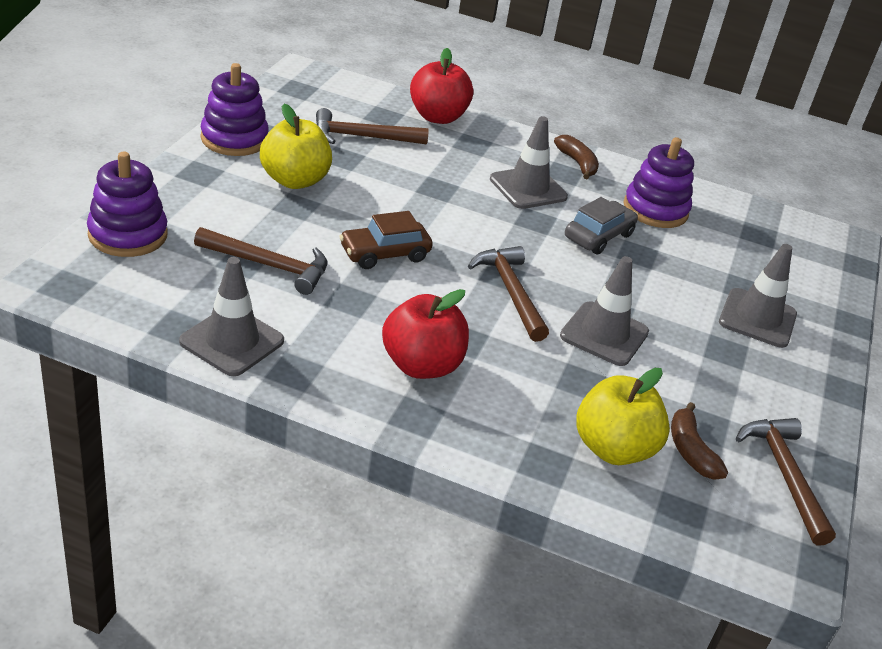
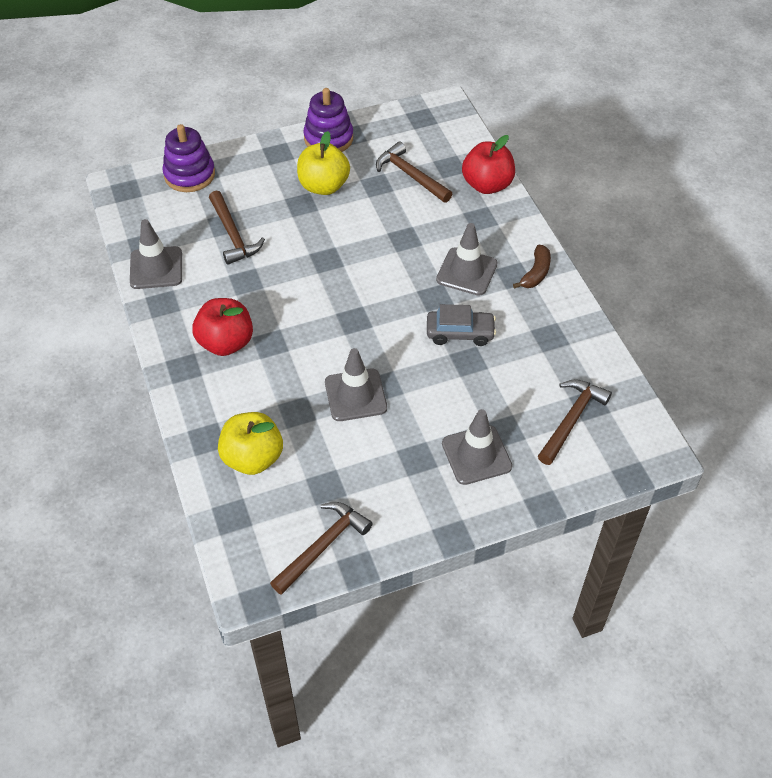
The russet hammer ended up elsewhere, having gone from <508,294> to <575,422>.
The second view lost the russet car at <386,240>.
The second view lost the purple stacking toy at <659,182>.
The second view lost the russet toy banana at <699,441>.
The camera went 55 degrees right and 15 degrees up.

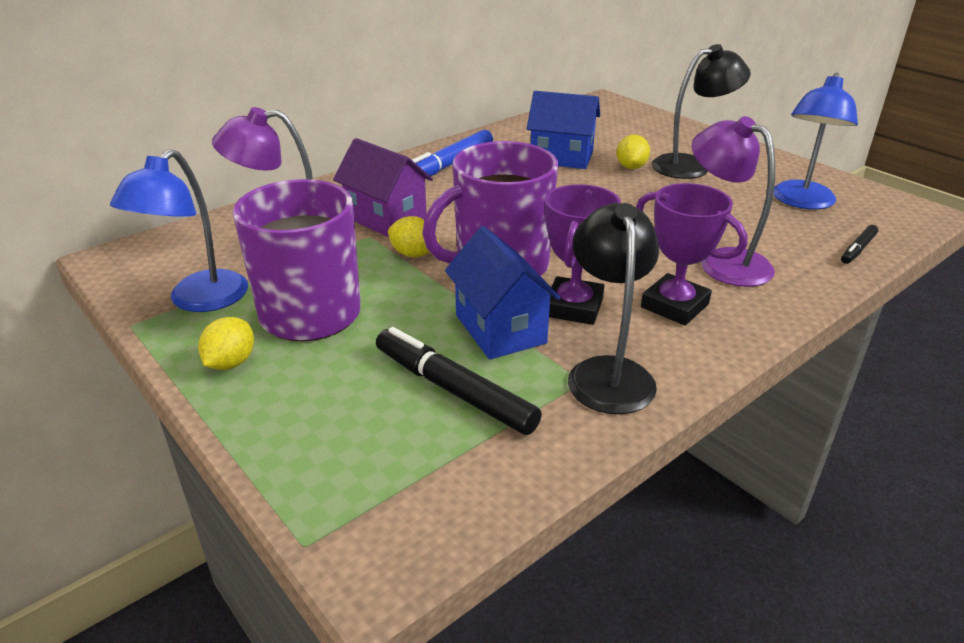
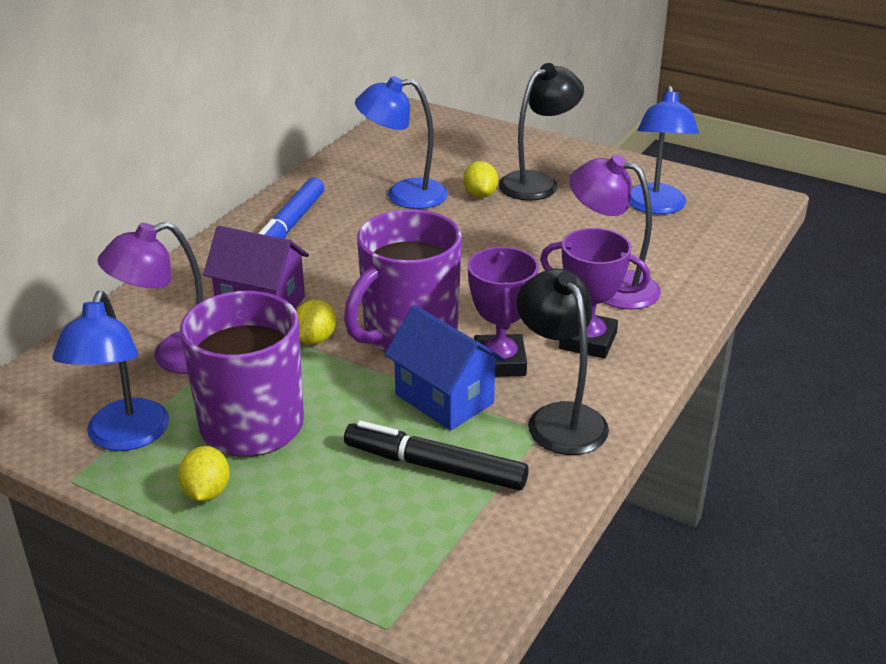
The yellow citrus fruit at <414,236> ended up facing another way, 75 degrees counterclockwise from before.
Where the blue house stood at <563,130>, the blue lamp came to stand at <401,142>.
The second view lost the jet-black marker at <859,244>.
The camera went 20 degrees left and 0 degrees up.

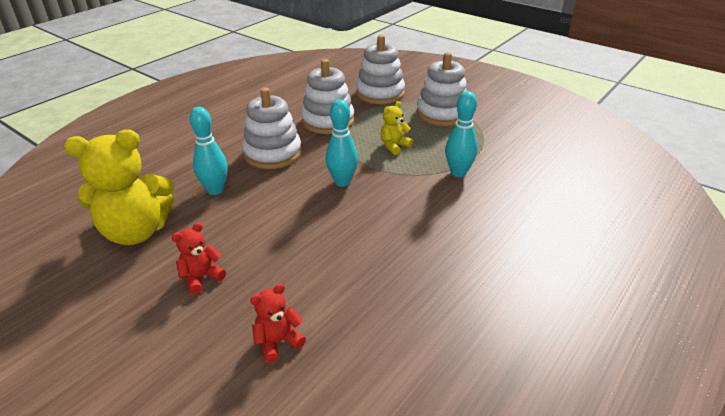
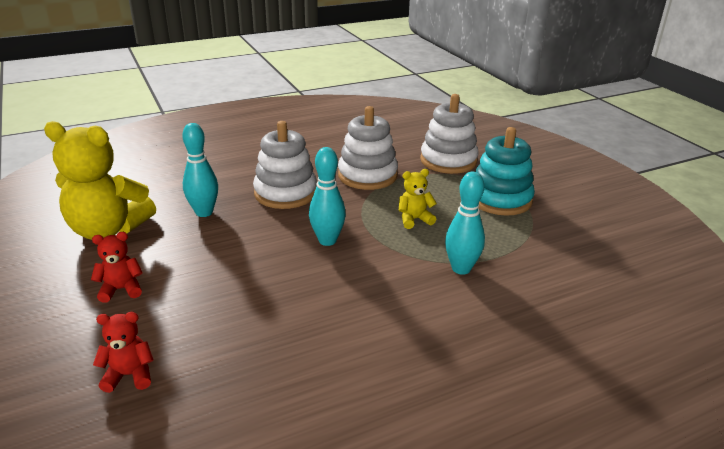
What was the pure white stacking toy at <442,89> turned into the teal stacking toy at <505,171>.
The camera went 25 degrees right and 5 degrees down.

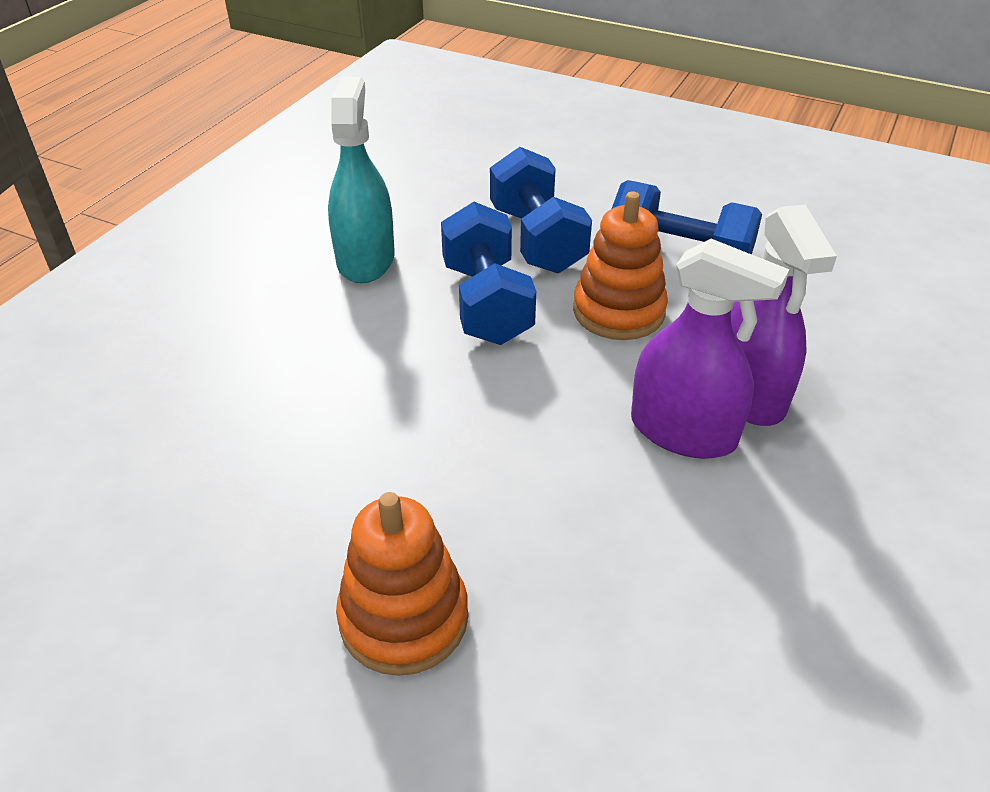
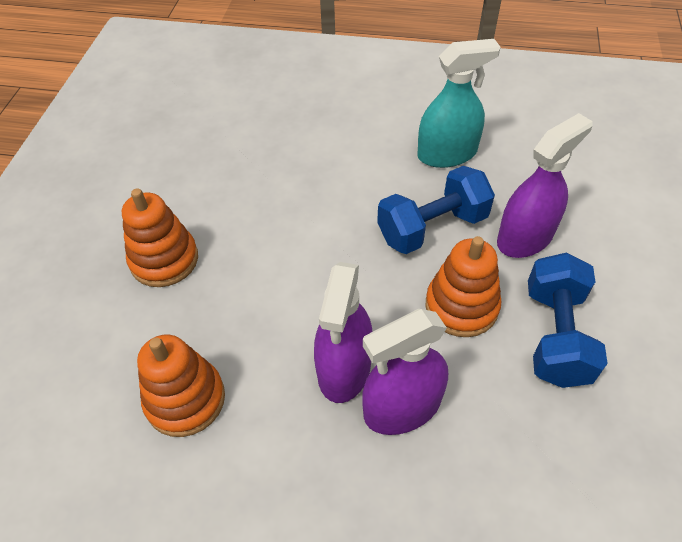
The second view gained the orange stacking toy at <181,386>.
Where the blue dumbbell stood at <541,210>, the purple sprayer came to stand at <545,185>.
The camera went 75 degrees right and 10 degrees up.

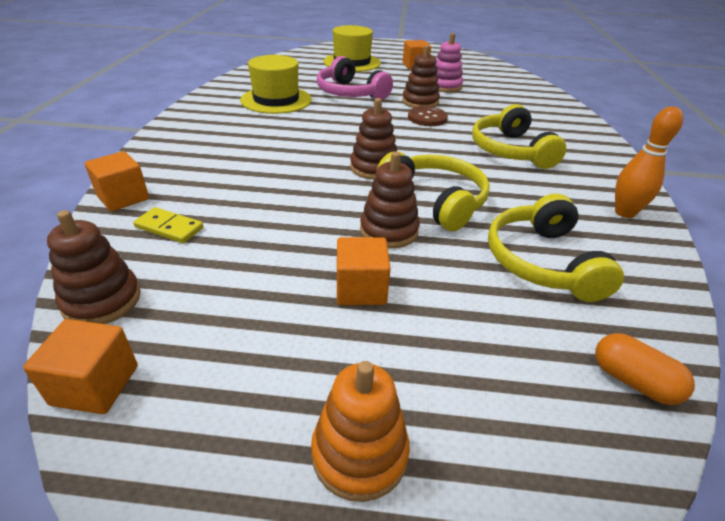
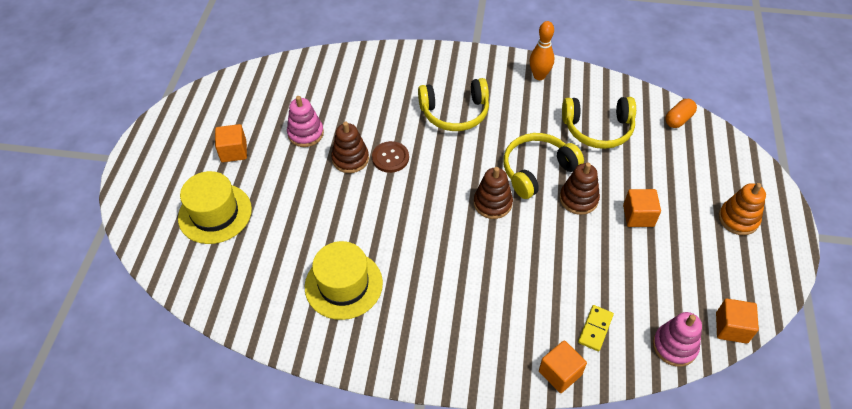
What was the russet stacking toy at <94,267> turned into the rose-pink stacking toy at <677,339>.
The second view lost the rose-pink headset at <355,78>.
The camera went 85 degrees left and 15 degrees up.

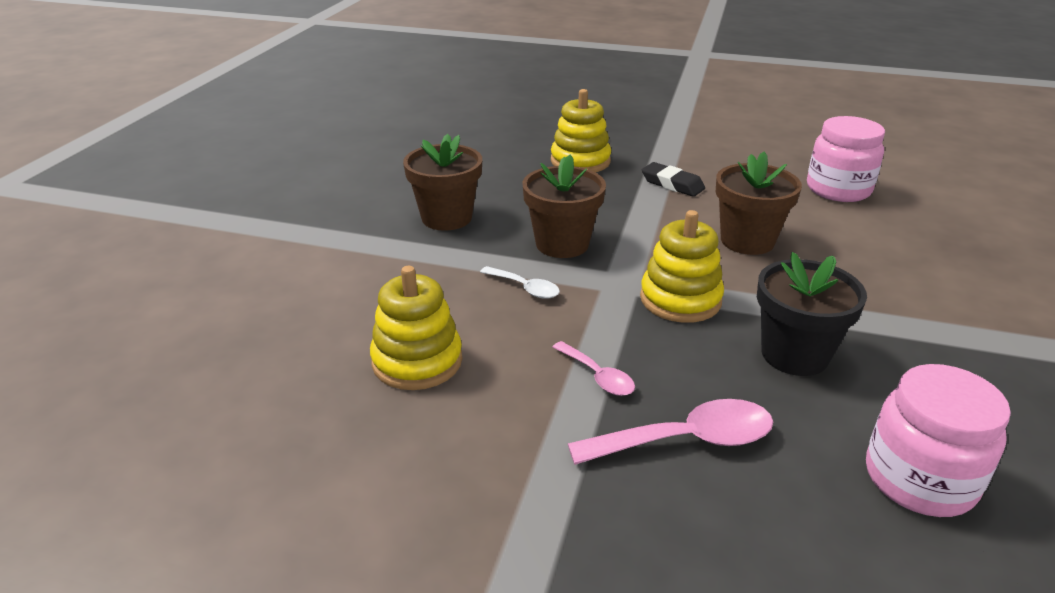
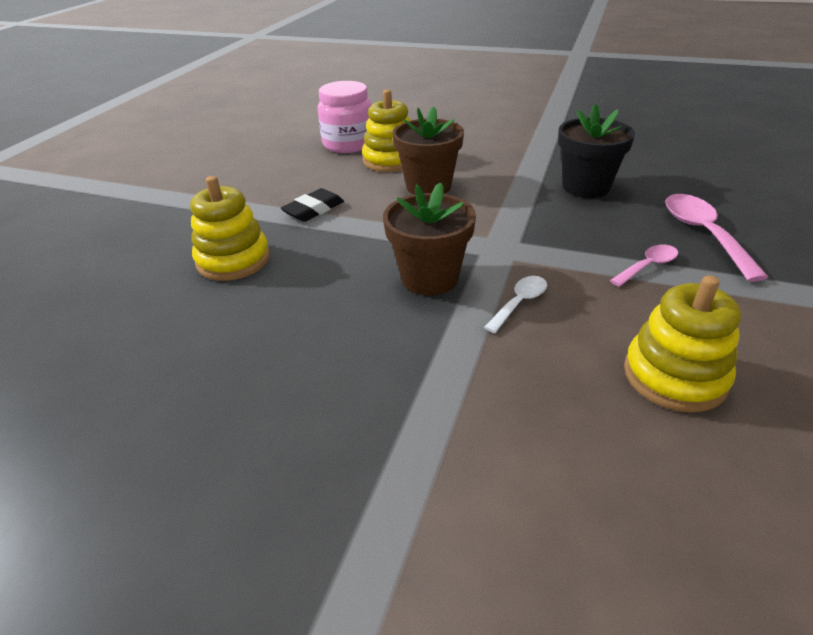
The yellow stacking toy ended up elsewhere, having gone from <682,266> to <386,130>.
The second view lost the russet flower pot at <442,182>.
The second view lost the rose-pink preserve jar at <938,440>.
The camera went 85 degrees left and 5 degrees up.

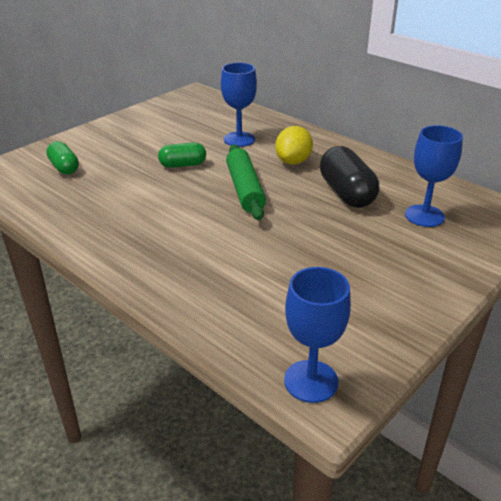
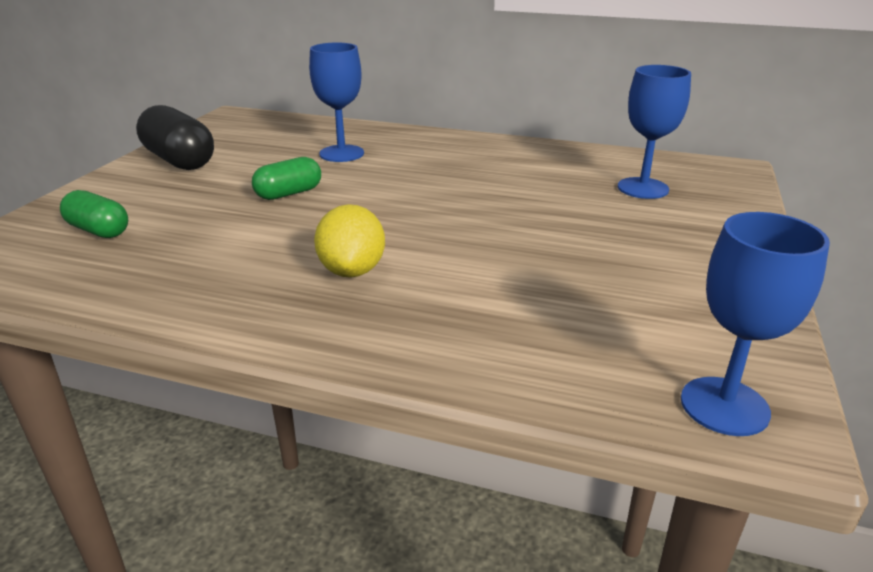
The jet-black pill ended up elsewhere, having gone from <349,177> to <175,137>.
The yellow citrus fruit ended up elsewhere, having gone from <294,145> to <349,241>.
The second view lost the leaf-green pastry roller at <246,182>.
The camera went 25 degrees left and 5 degrees down.

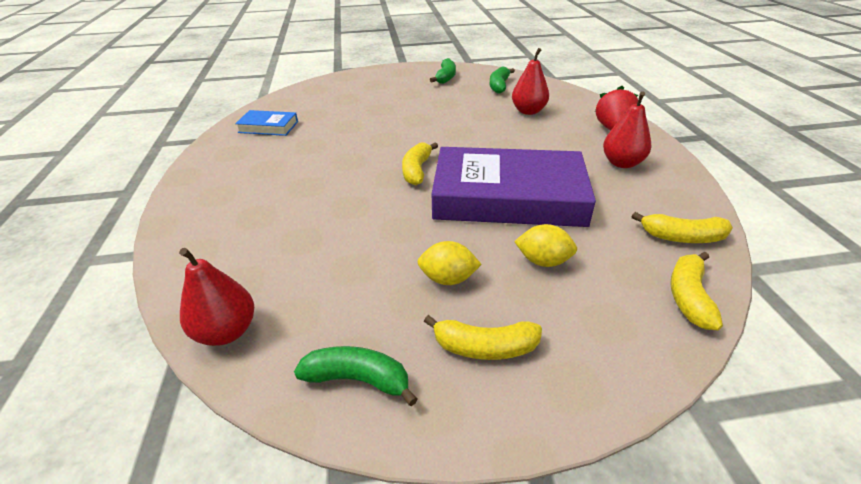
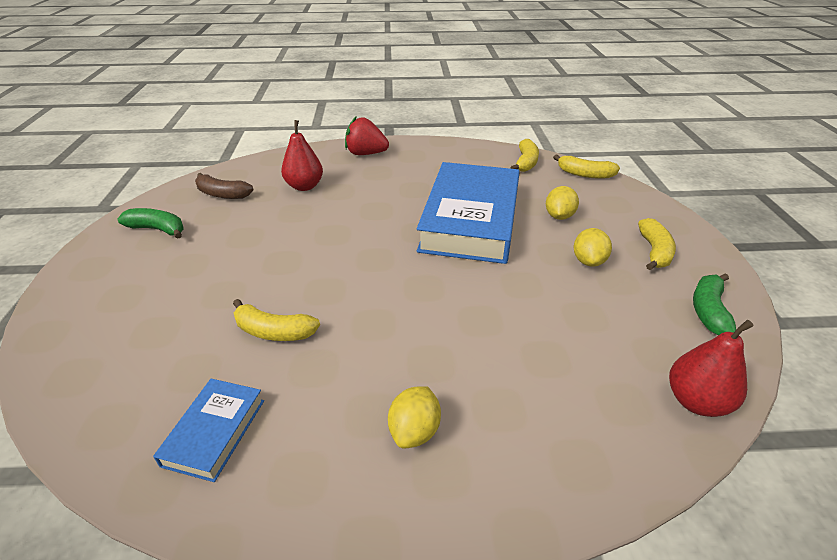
What was the leaf-green toy banana at <502,80> turned into the russet toy banana at <224,186>.
The yellow toy banana ended up elsewhere, having gone from <420,163> to <276,320>.
The second view gained the yellow citrus fruit at <414,417>.
What was the purple hardback at <514,187> turned into the blue hardback at <468,213>.
The second view lost the scarlet pear at <627,129>.
The camera went 85 degrees left and 0 degrees up.

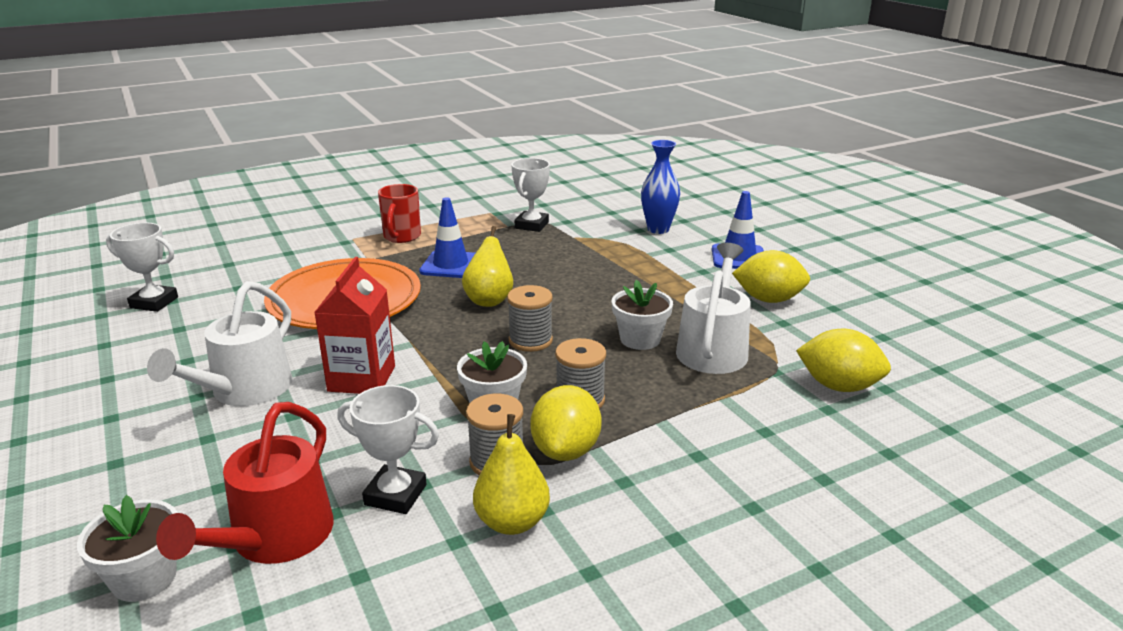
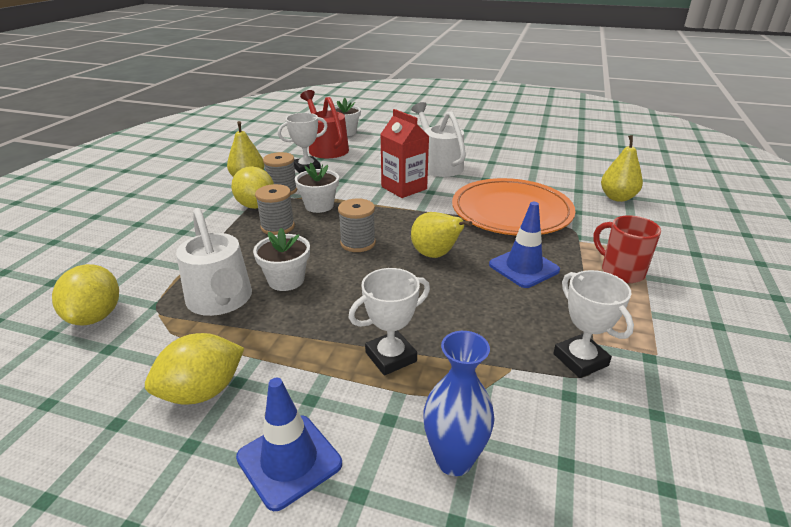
The yellow citrus fruit at <843,360> ended up facing another way, 75 degrees counterclockwise from before.
The pure white trophy ended up elsewhere, having gone from <142,267> to <389,322>.
The second view gained the yellow pear at <622,168>.
The camera went 135 degrees right and 5 degrees up.

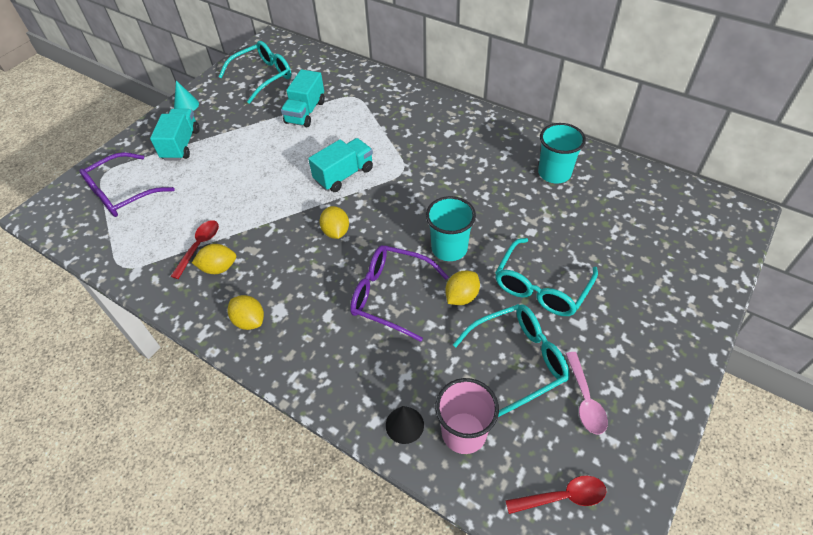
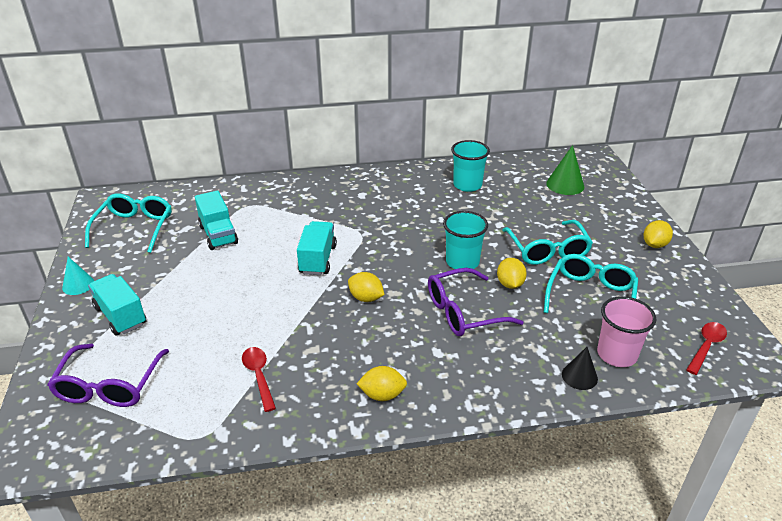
The second view gained the leaf-green cone at <565,170>.
The yellow citrus fruit ended up elsewhere, having gone from <214,259> to <658,234>.
The second view lost the rose-pink spoon at <587,393>.
The camera went 45 degrees left and 15 degrees down.

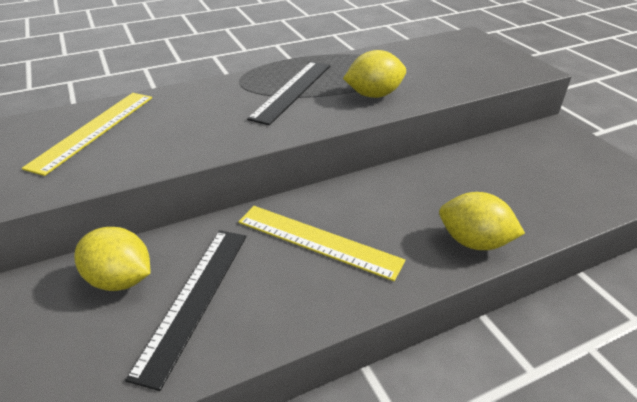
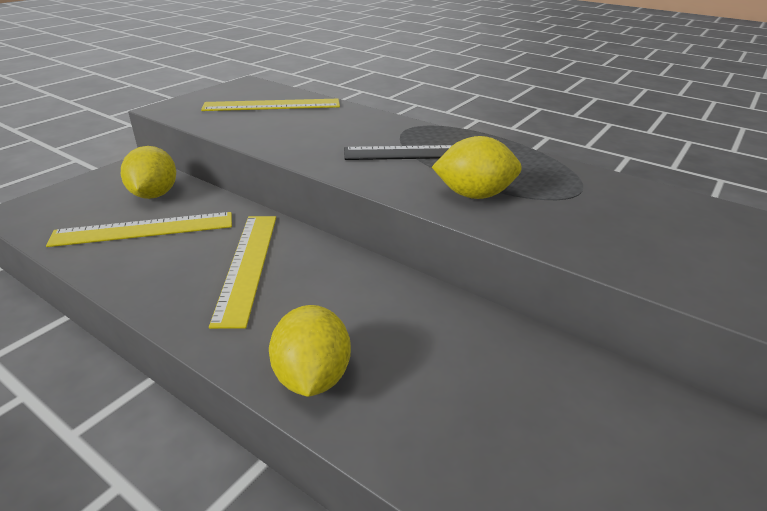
What was the jet-black straightedge at <185,310> turned into the yellow straightedge at <139,229>.
The yellow citrus fruit at <374,74> ended up facing another way, 45 degrees counterclockwise from before.
The camera went 60 degrees right and 5 degrees down.

